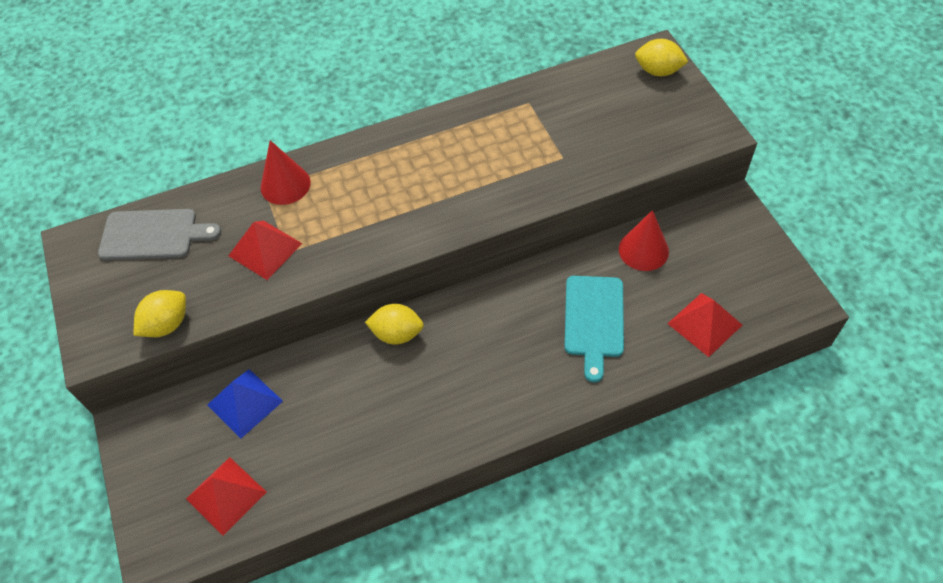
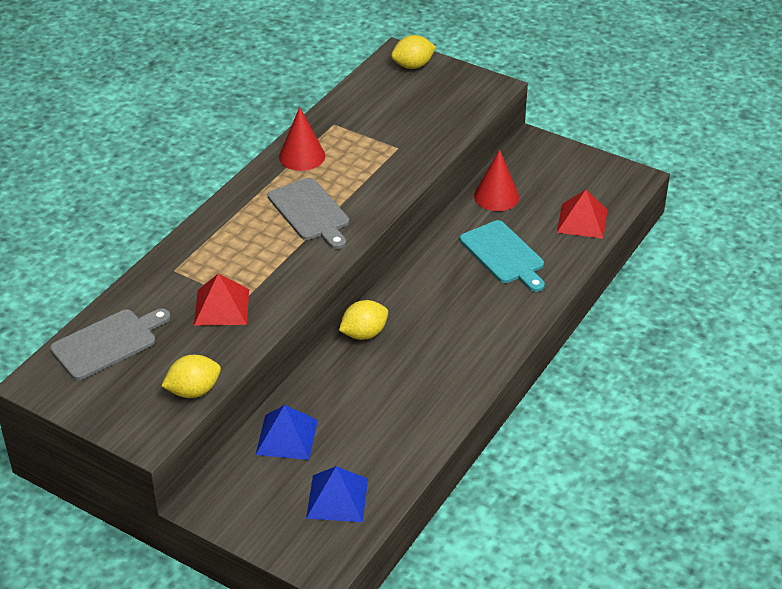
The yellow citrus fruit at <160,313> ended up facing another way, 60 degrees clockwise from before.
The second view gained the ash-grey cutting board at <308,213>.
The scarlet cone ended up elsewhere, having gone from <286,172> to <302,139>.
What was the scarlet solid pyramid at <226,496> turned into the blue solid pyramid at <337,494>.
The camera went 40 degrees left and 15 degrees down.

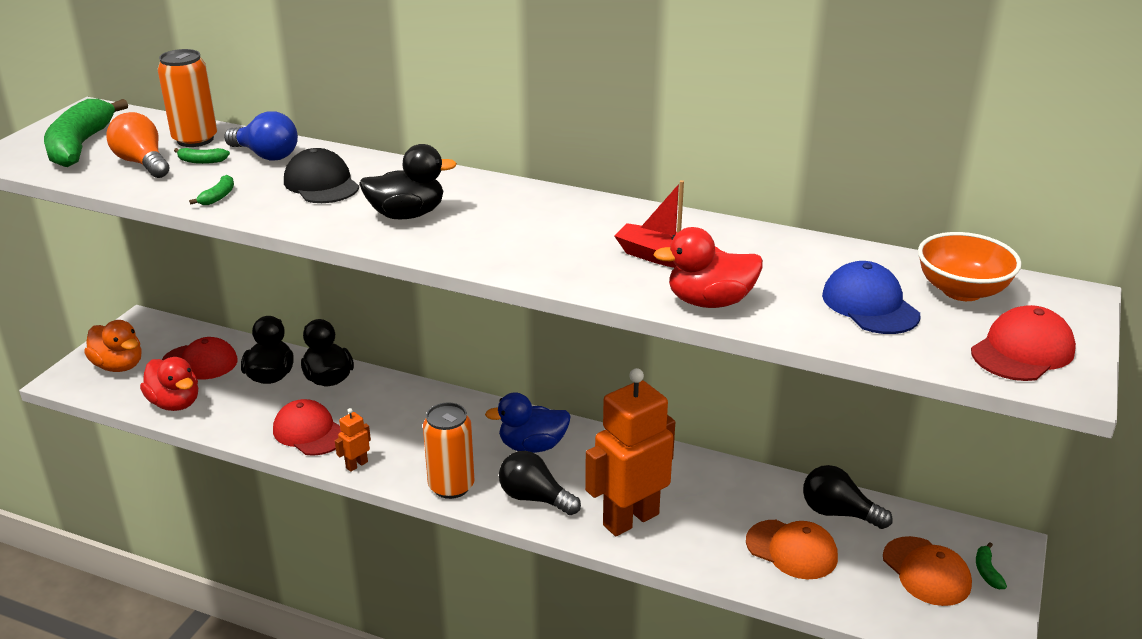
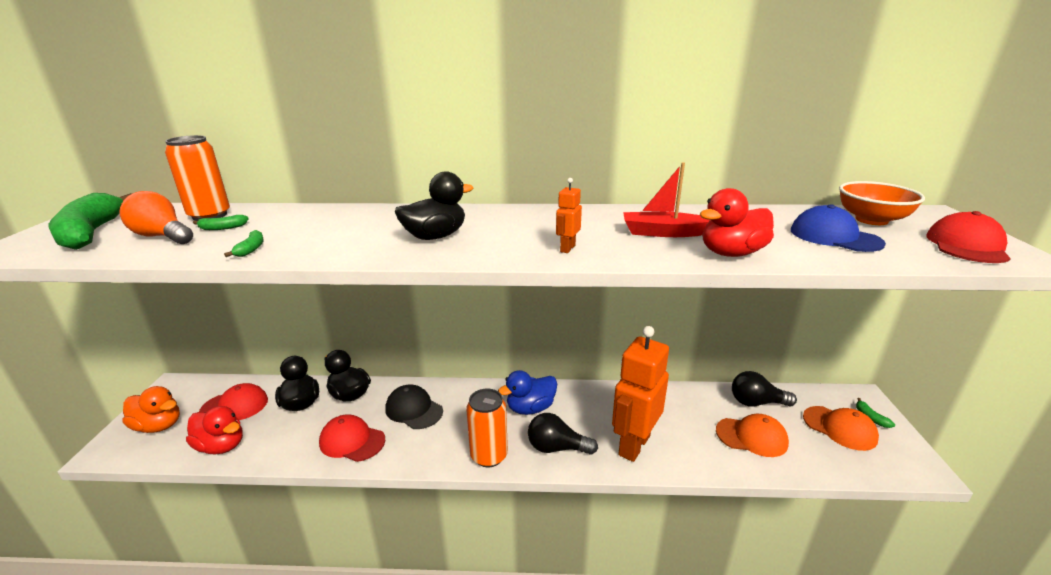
The jet-black cap ended up elsewhere, having gone from <321,175> to <414,407>.
The orange toy robot ended up elsewhere, having gone from <353,440> to <569,215>.
The second view lost the blue light bulb at <261,136>.
The camera went 20 degrees left and 5 degrees down.

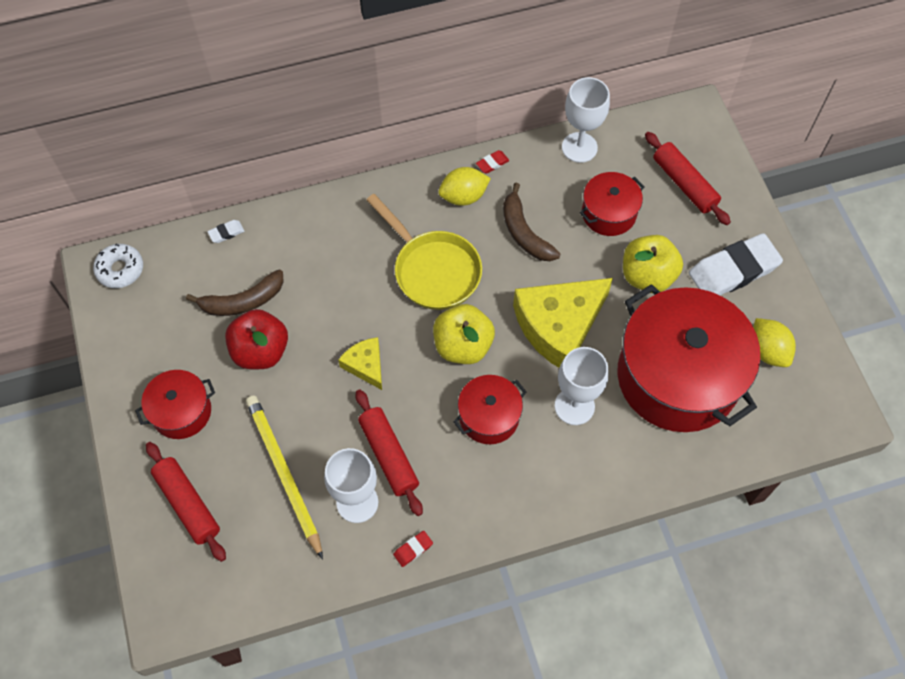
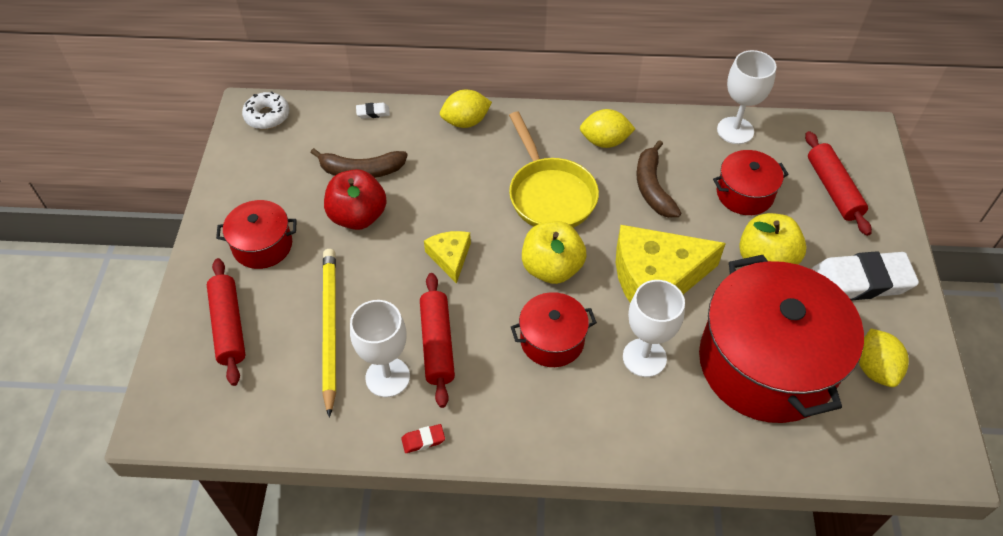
The second view gained the yellow citrus fruit at <466,109>.
The second view lost the scarlet gum eraser at <492,162>.
The camera went 20 degrees right and 10 degrees down.

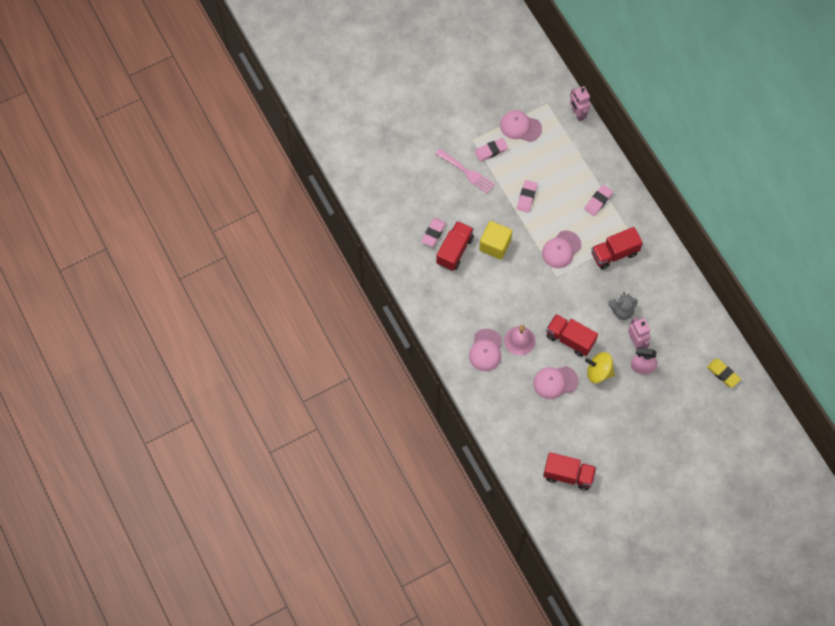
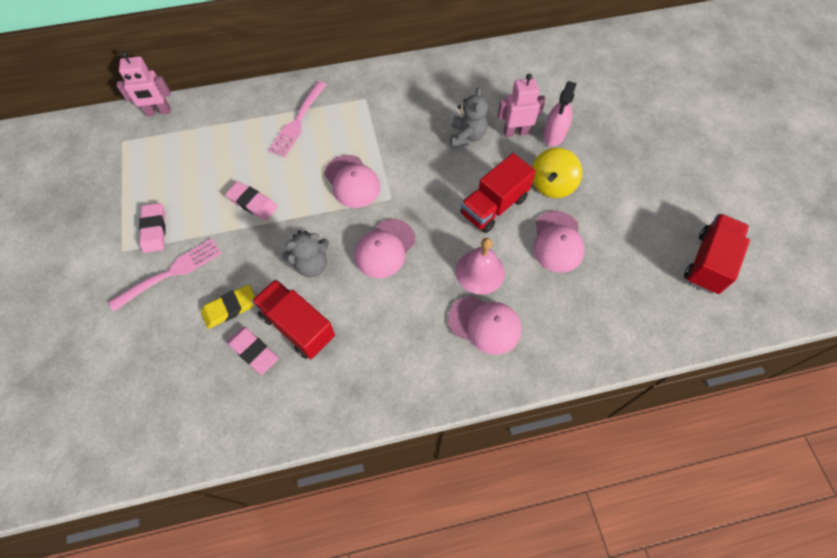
The yellow gum eraser ended up elsewhere, having gone from <724,373> to <228,306>.
Where the rose-pink gum eraser stood at <598,200>, the rose-pink fork came to stand at <297,119>.
Where the yellow block stood at <495,240>, the ash-grey teddy bear came to stand at <305,254>.
The rose-pink cap ended up elsewhere, having gone from <521,126> to <385,248>.
The second view lost the scarlet toy truck at <617,248>.
The camera went 75 degrees left and 5 degrees down.

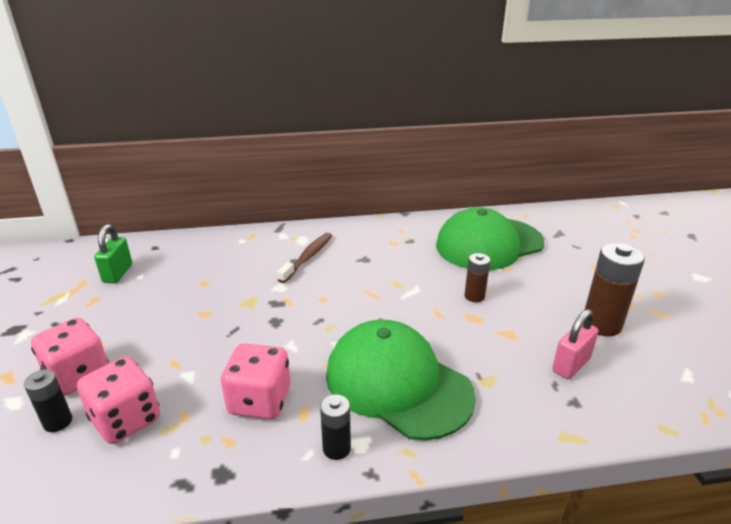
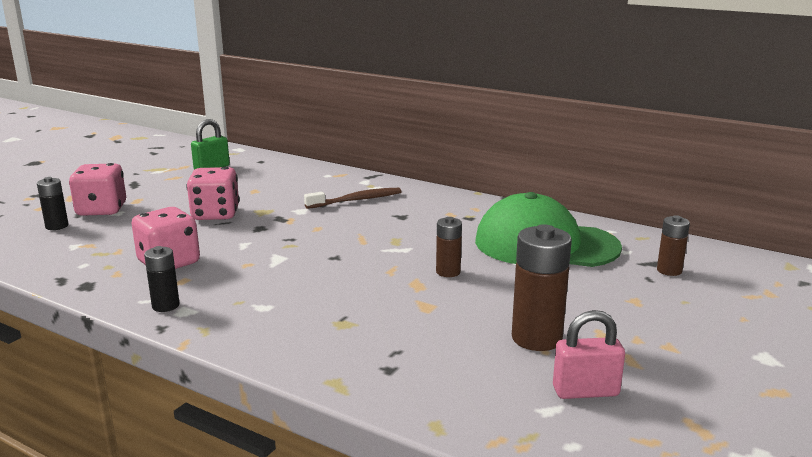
The rose-pink game die ended up elsewhere, having gone from <118,400> to <213,193>.
The rose-pink padlock ended up elsewhere, having gone from <575,344> to <589,354>.
The second view gained the russet AA battery at <673,245>.
The second view lost the leaf-green cap at <401,380>.
The camera went 40 degrees right and 10 degrees down.

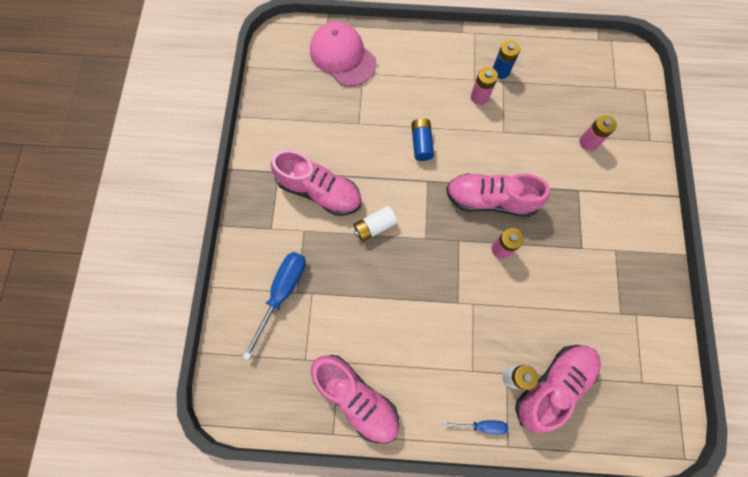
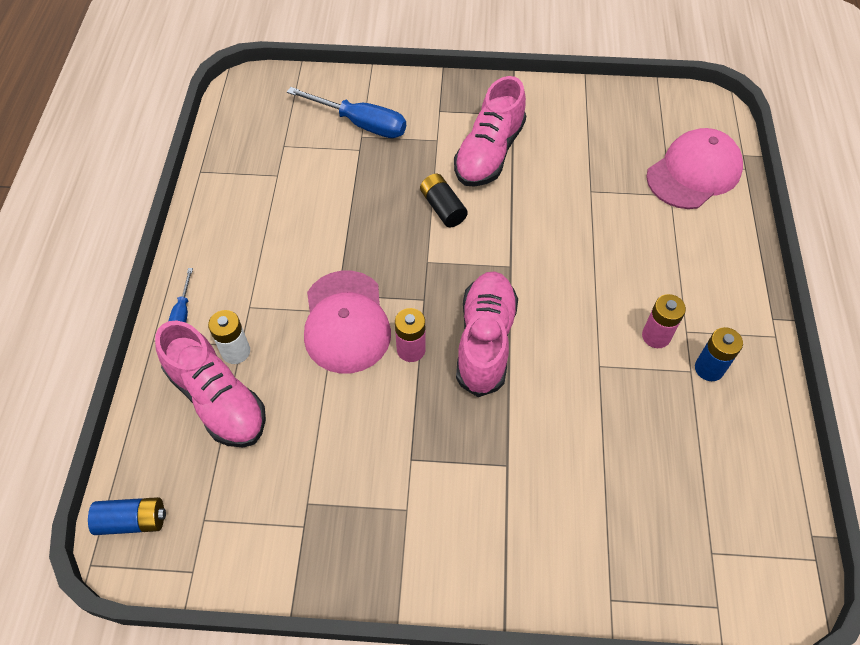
The blue AA battery ended up elsewhere, having gone from <422,139> to <127,516>.
The second view gained the rose-pink cap at <347,322>.
What was the pure white AA battery at <375,224> turned into the jet-black AA battery at <444,200>.
The second view lost the rose-pink sneaker at <355,399>.
The second view lost the rose-pink AA battery at <598,133>.
The camera went 90 degrees right and 15 degrees down.

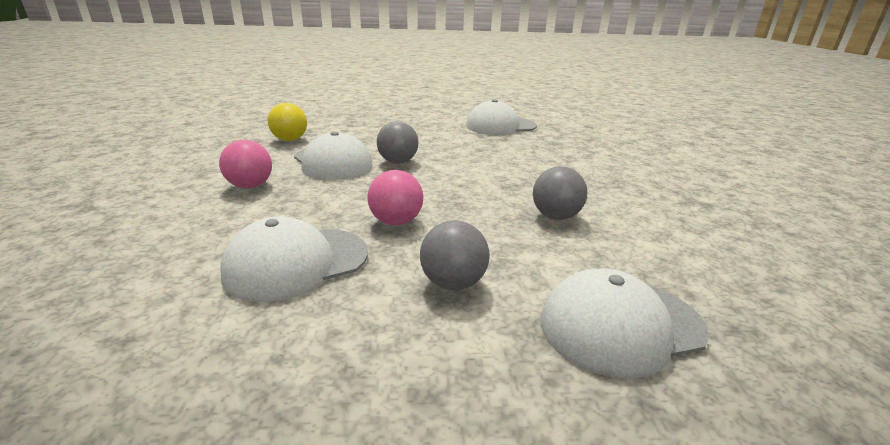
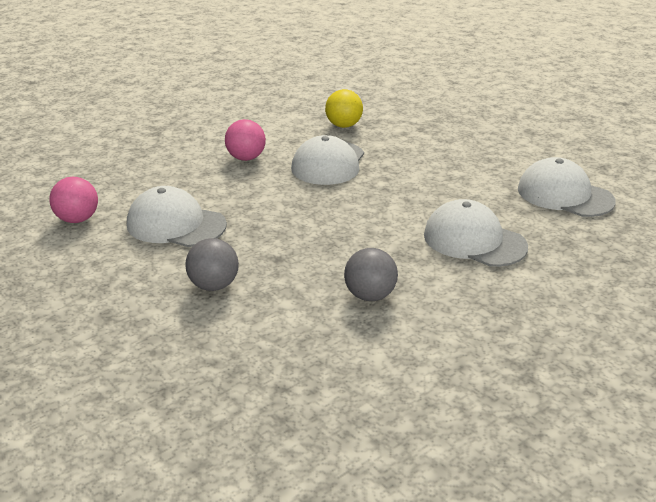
The rose-pink play ball ended up elsewhere, having gone from <395,197> to <74,200>.
The pure white cap ended up elsewhere, having gone from <624,323> to <476,233>.
The second view lost the ash-grey play ball at <398,142>.
The camera went 55 degrees right and 5 degrees up.

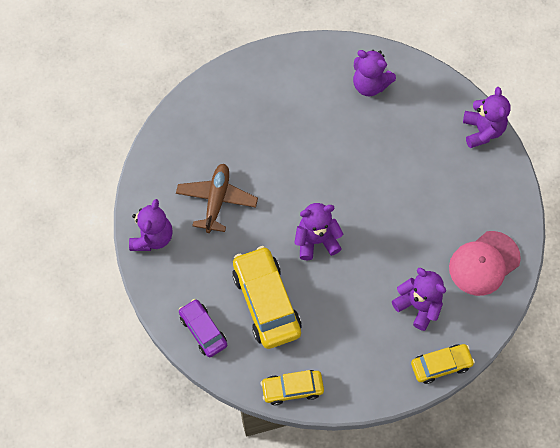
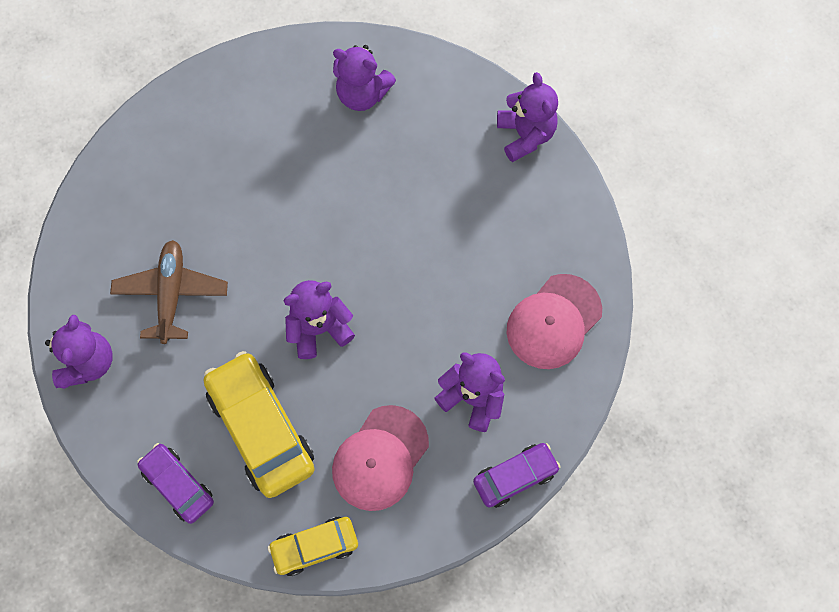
The second view gained the rose-pink cap at <380,458>.
What was the yellow car at <443,364> turned into the purple car at <517,475>.
The camera went 10 degrees left and 5 degrees up.

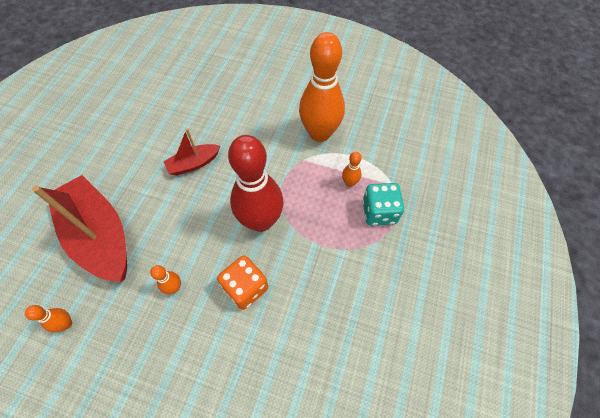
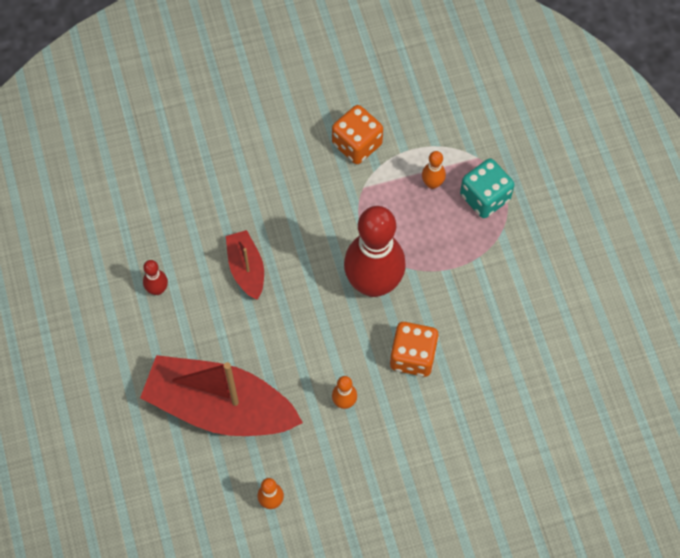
The second view gained the scarlet bowling pin at <155,277>.
The scarlet toy boat at <191,152> ended up facing another way, 135 degrees clockwise from before.
Where the orange bowling pin stood at <322,87>, the orange game die came to stand at <357,134>.
The camera went 35 degrees left and 5 degrees up.

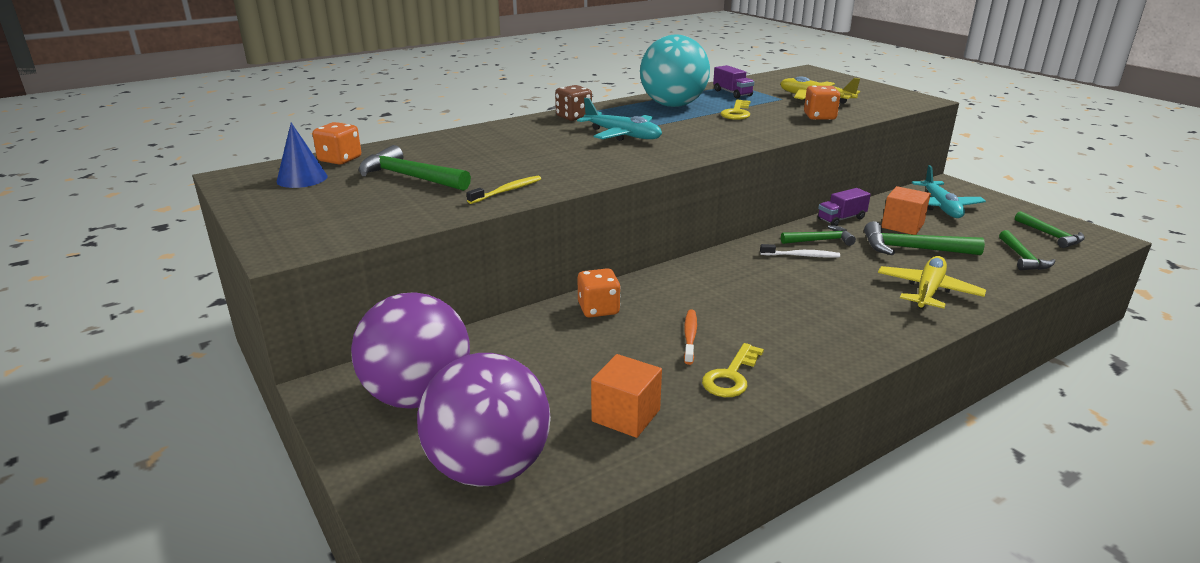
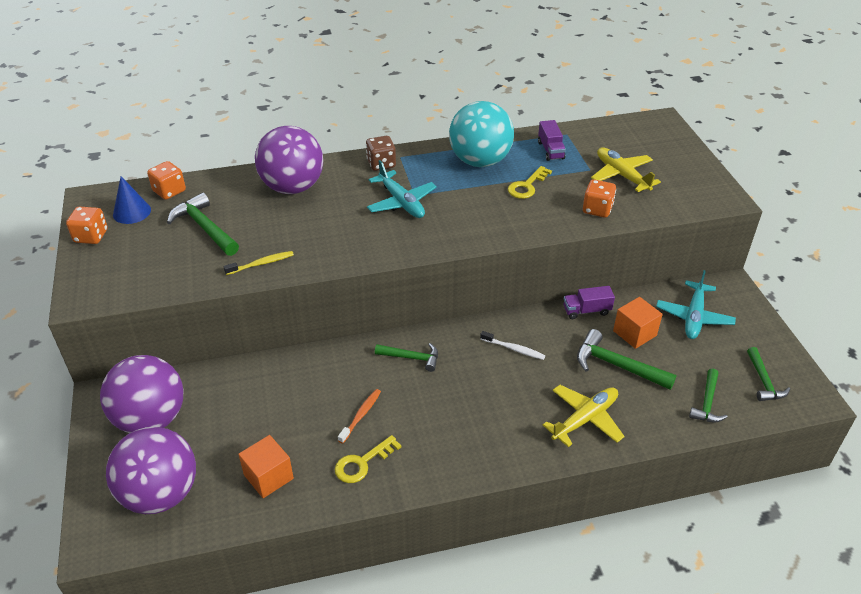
The orange game die ended up elsewhere, having gone from <599,292> to <86,225>.
The second view gained the purple play ball at <289,160>.
The leaf-green hammer ended up elsewhere, having gone from <818,235> to <406,357>.
The camera went 20 degrees right and 15 degrees up.

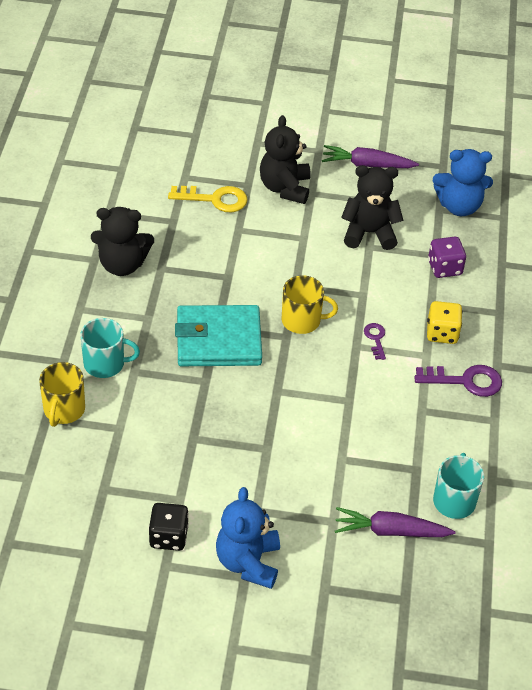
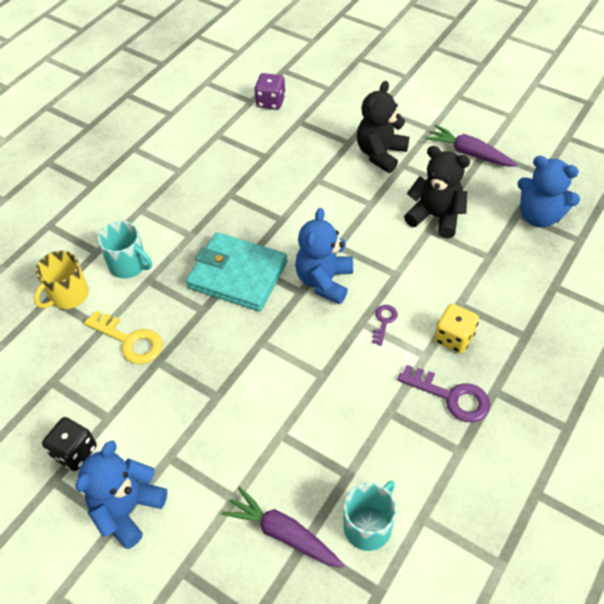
The yellow door key ended up elsewhere, having gone from <208,199> to <123,337>.
The purple game die ended up elsewhere, having gone from <447,257> to <270,91>.
Where the yellow tea mug stood at <310,304>, the blue teddy bear came to stand at <324,256>.
The second view lost the jet-black teddy bear at <122,241>.
The camera went 30 degrees right and 5 degrees up.

